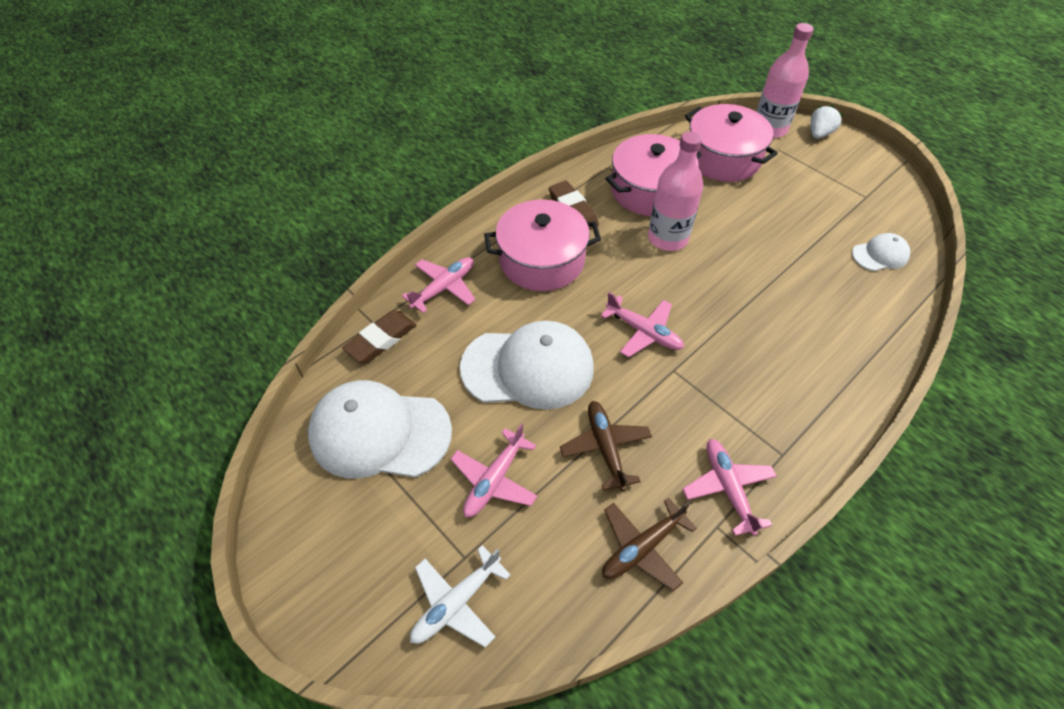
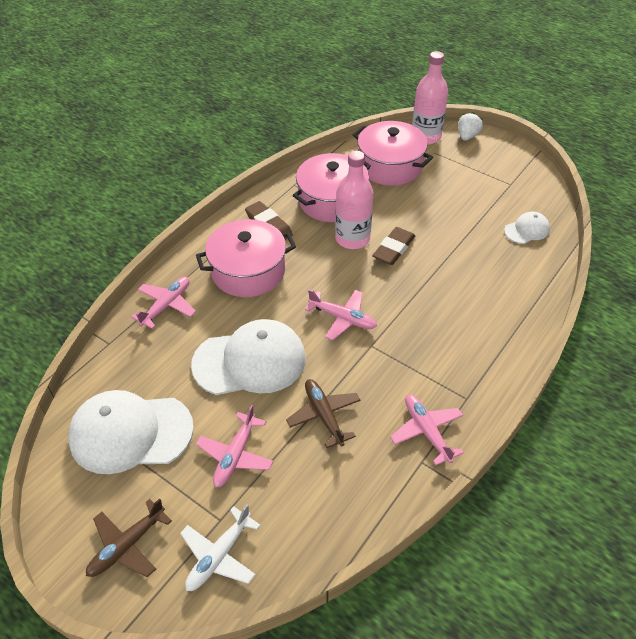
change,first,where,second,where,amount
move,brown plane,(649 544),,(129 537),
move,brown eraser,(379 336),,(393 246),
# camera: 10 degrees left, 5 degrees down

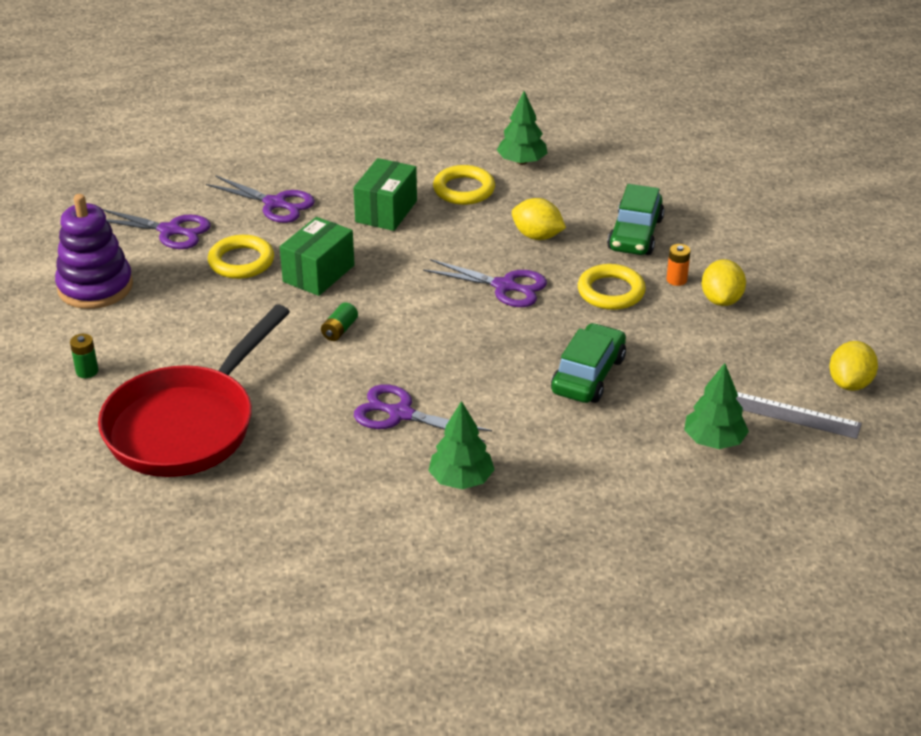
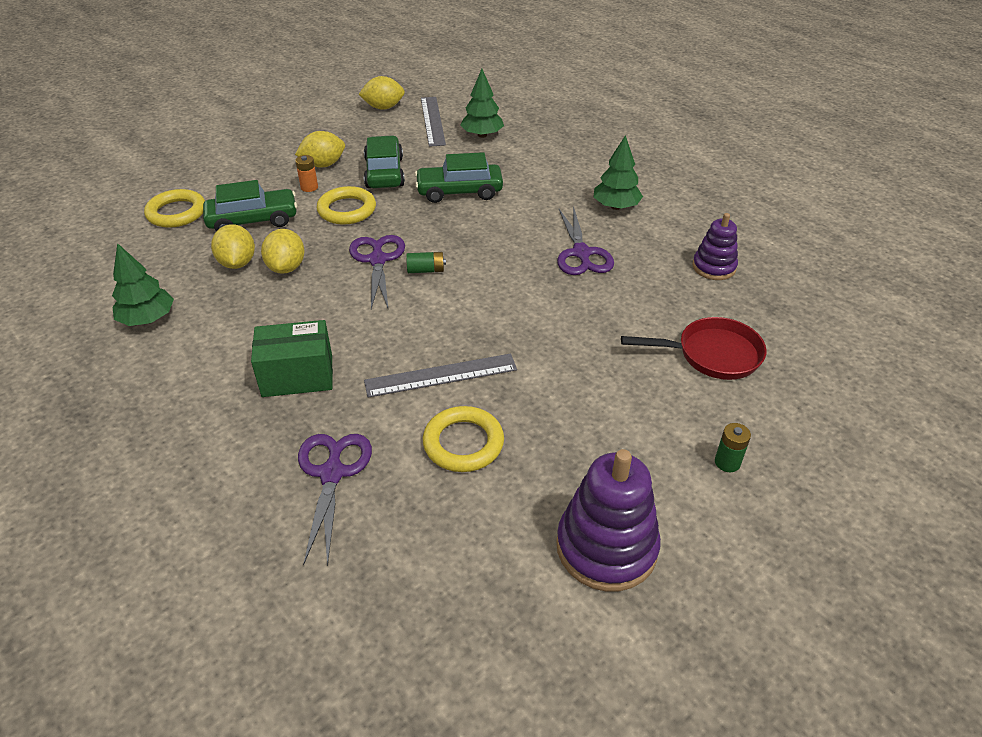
change,first,where,second,where,amount
move,yellow ring,(464 185),,(174 208),
insert,,,yellow lemon,(233 246),
insert,,,green car,(384 161),
replace,green box,(317 256),grey ruler,(440 376),
move,green battery,(339 321),,(426 262),
resize,red pan,(194 391),,(694 348),x0.57
insert,,,purple stacking toy,(715 246),
delete,purple scissors,(156 229),,,
# camera: 120 degrees left, 5 degrees up

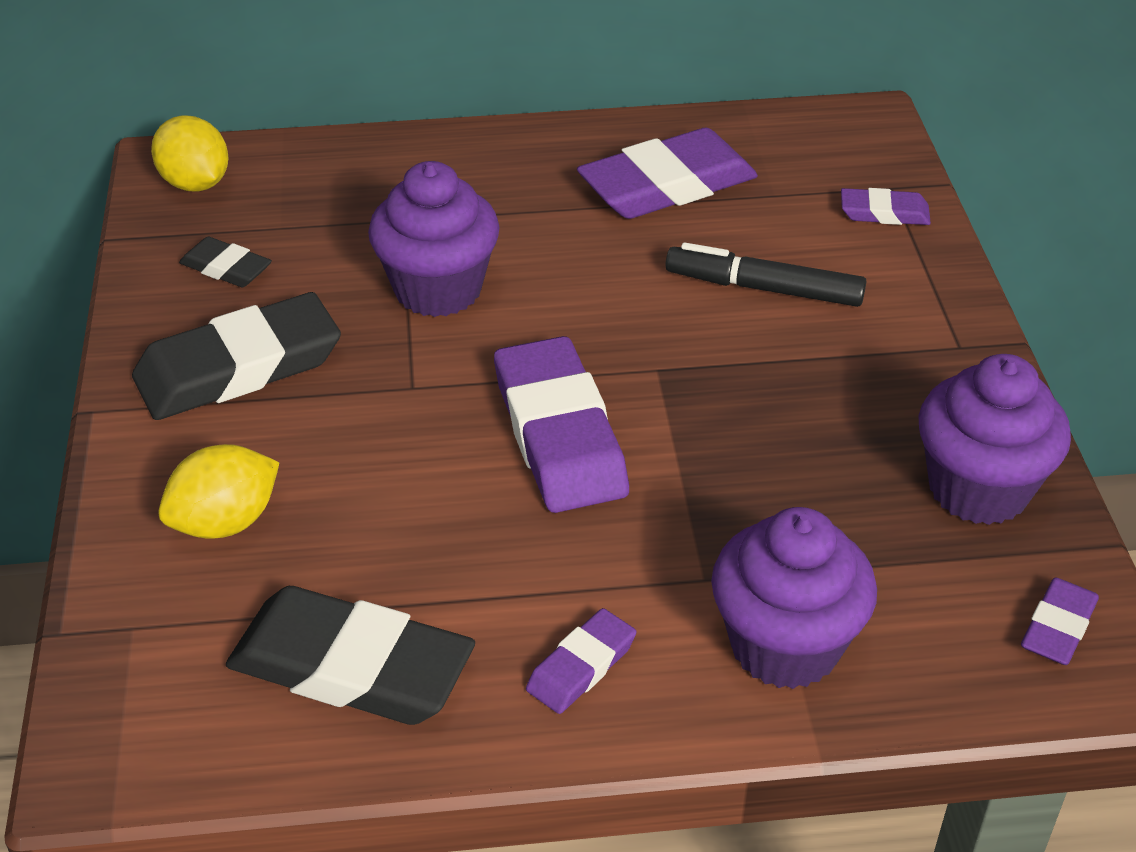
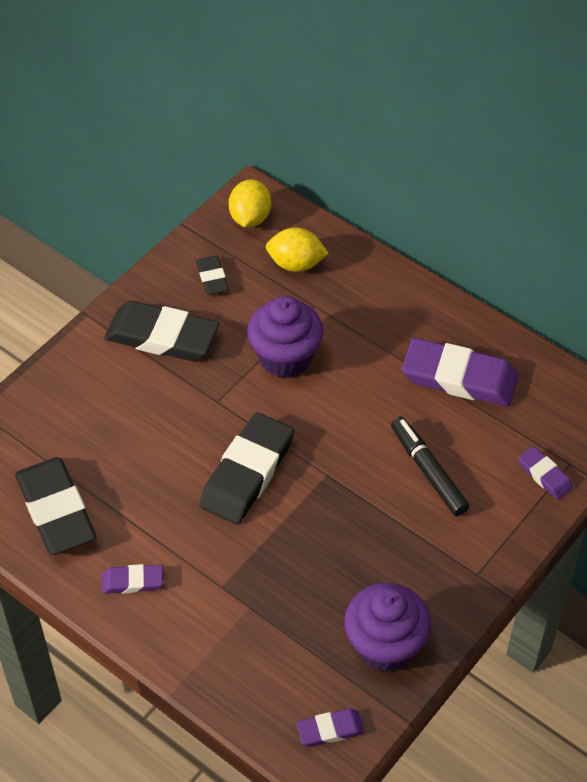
change,first,where,second,where,amount
recolor,purple eraser,(561 424),black eraser,(246 468),
move,yellow lemon,(219 491),,(297 250),
delete,purple cupcake,(794 598),,,
# camera: 45 degrees right, 10 degrees up

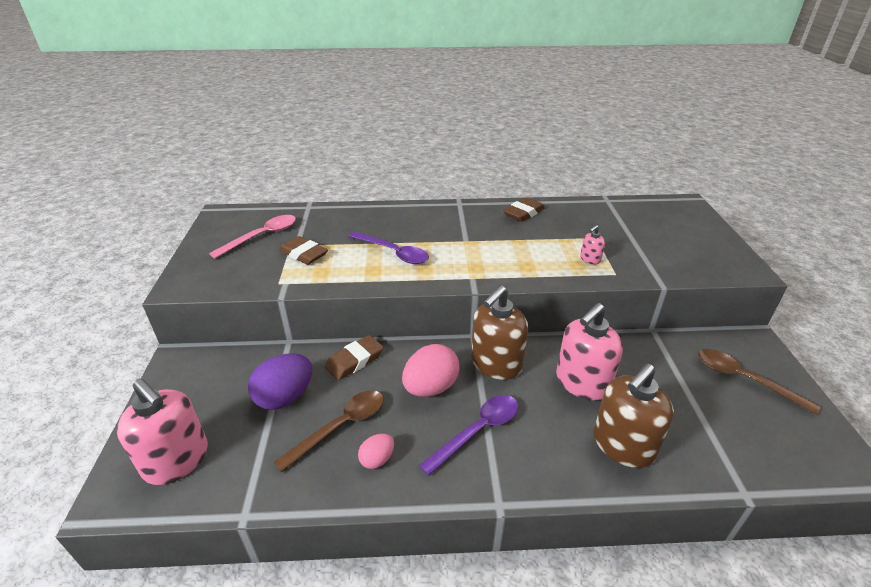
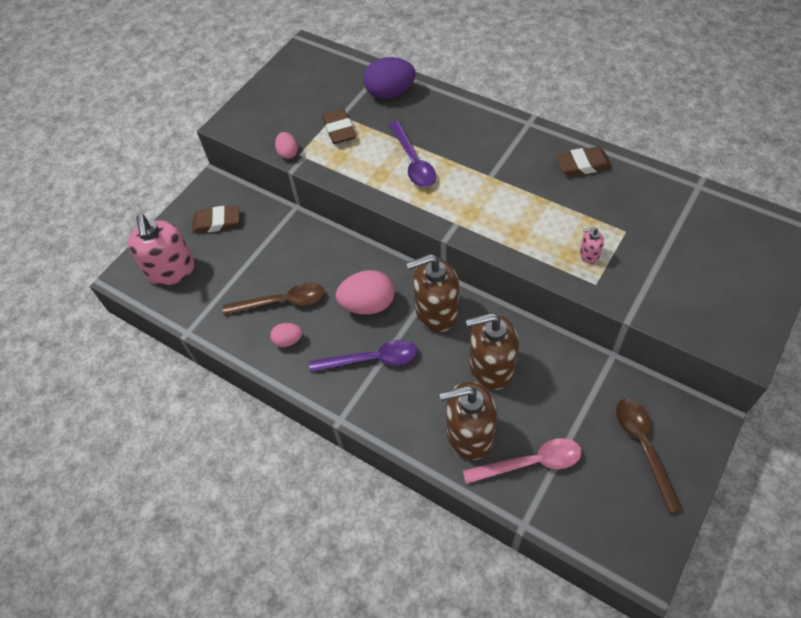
change,first,where,second,where,amount
move,brown eraser,(354 357),,(215 219),
insert,,,pink egg,(286 145),
move,purple egg,(280 381),,(389 78),
move,pink spoon,(252 236),,(522 461),
recolor,pink soap dispenser,(589 351),brown soap dispenser,(492 351),
# camera: 40 degrees right, 20 degrees up

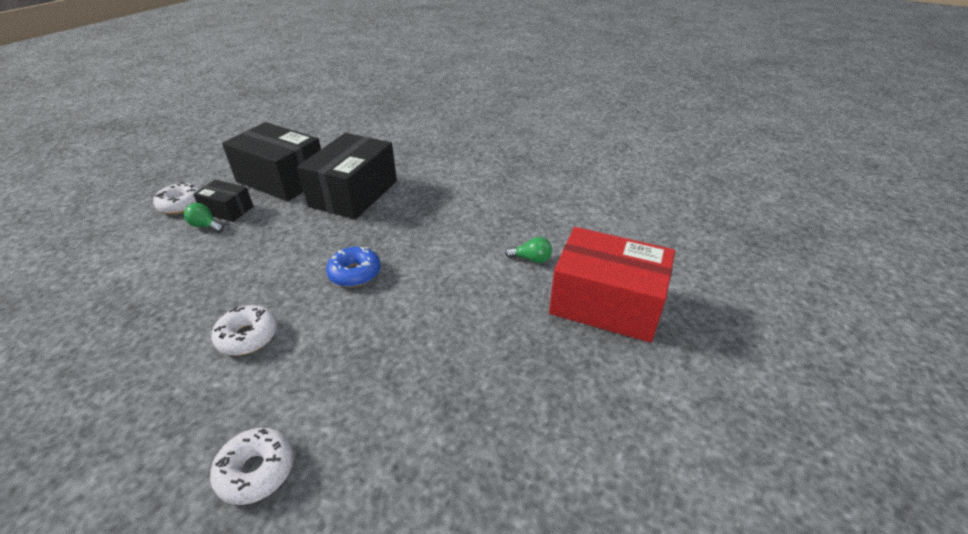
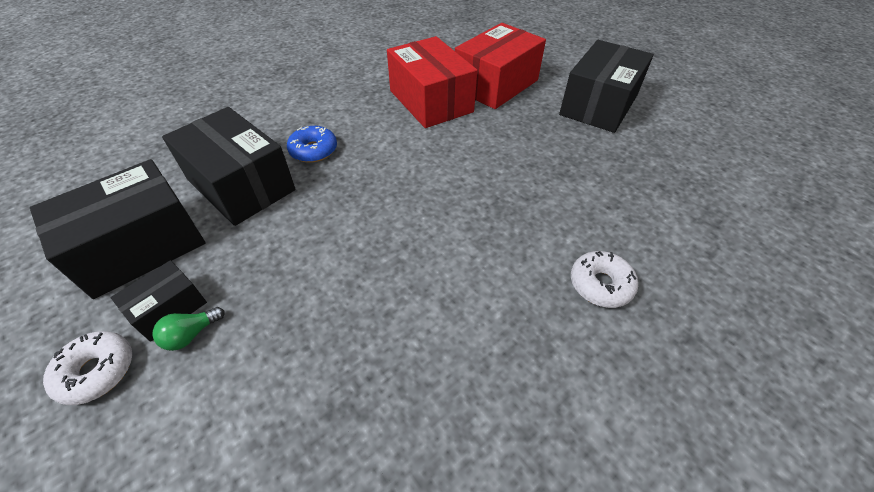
change,first,where,second,where,amount
move,blue donut,(353 267),,(312 144),
replace,green light bulb,(528 250),red box,(432 82),
insert,,,black box,(606 86),
delete,white donut,(244 330),,,
# camera: 70 degrees left, 10 degrees up

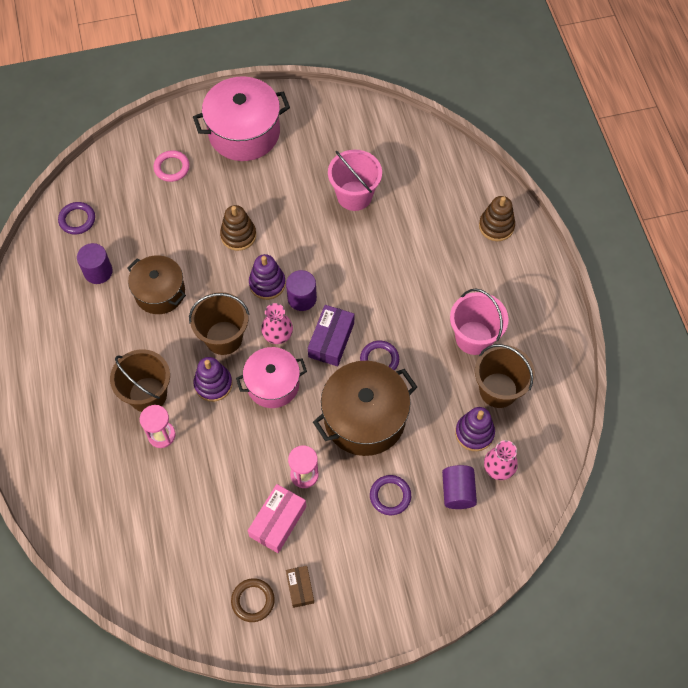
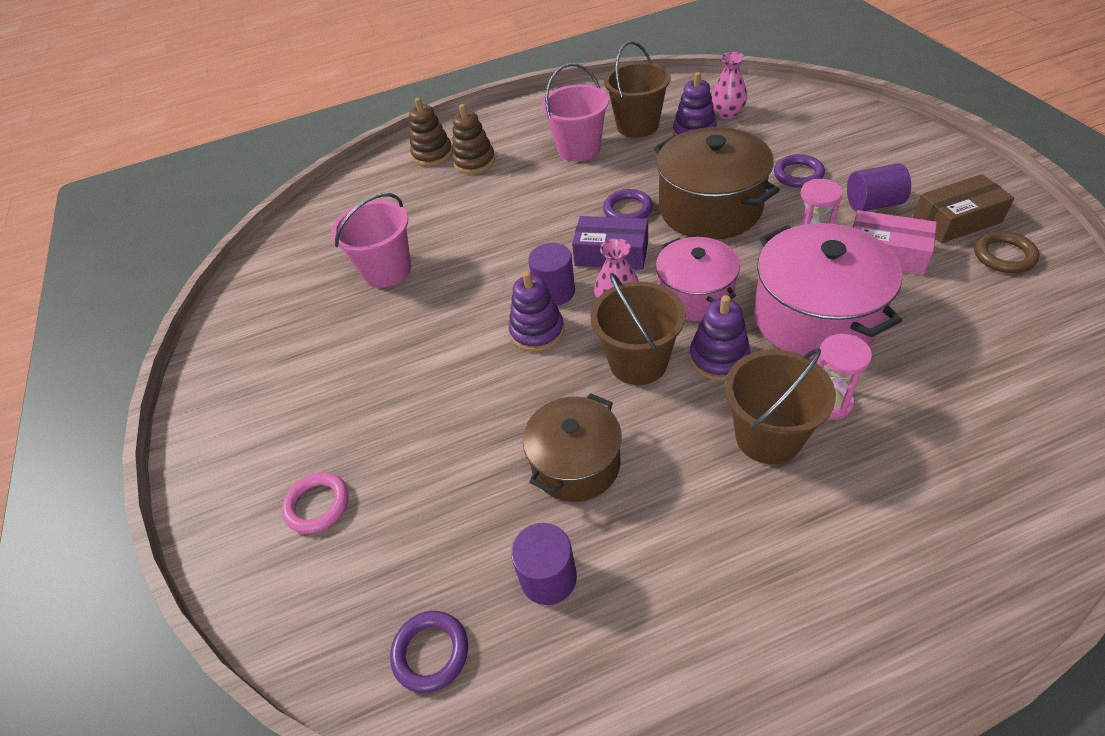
change,first,where,second,where,amount
move,brown stacking toy,(238 228),,(473 139),
move,pink pot,(241 118),,(828 291),
move,purple cylinder,(459 487),,(879 187),
resize,brown box,(300 587),,(963 208),x1.61
# camera: 90 degrees left, 15 degrees down

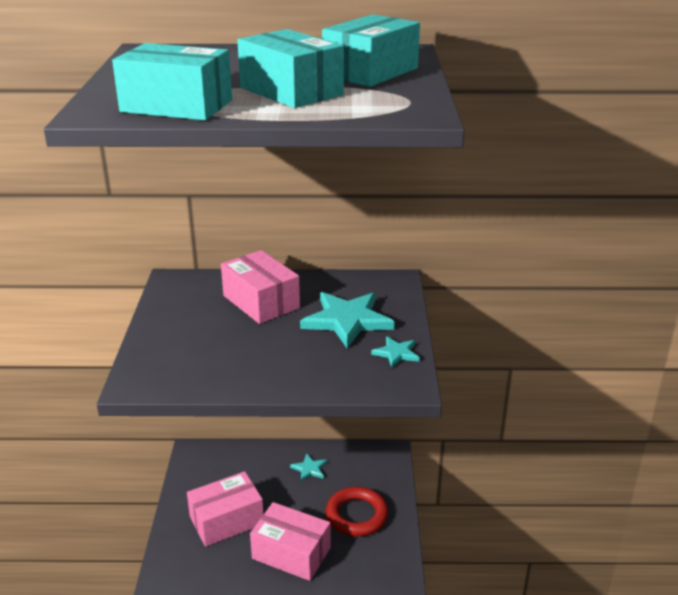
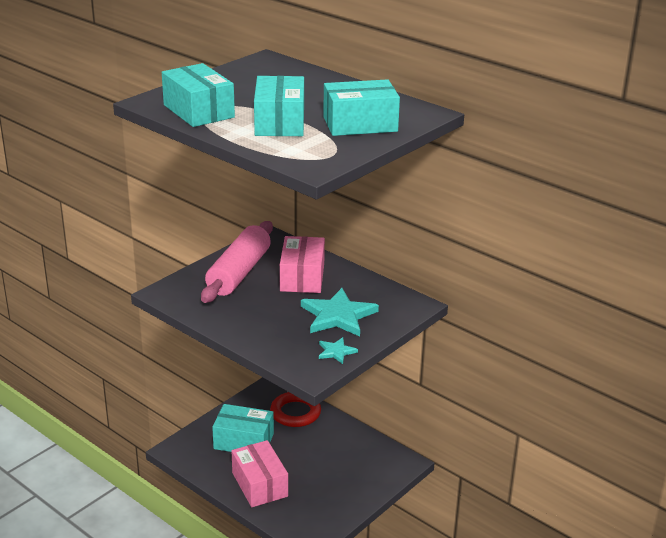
change,first,where,second,where,amount
insert,,,pink rolling pin,(237 262),
recolor,pink box,(225 509),turquoise box,(243 428),
move,red ring,(357 511),,(295 409),
delete,turquoise star,(308 467),,,
# camera: 40 degrees right, 0 degrees up

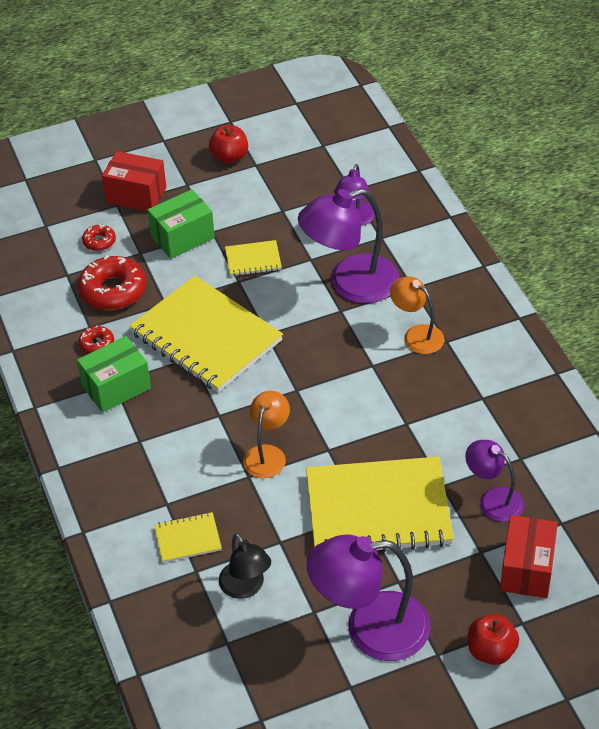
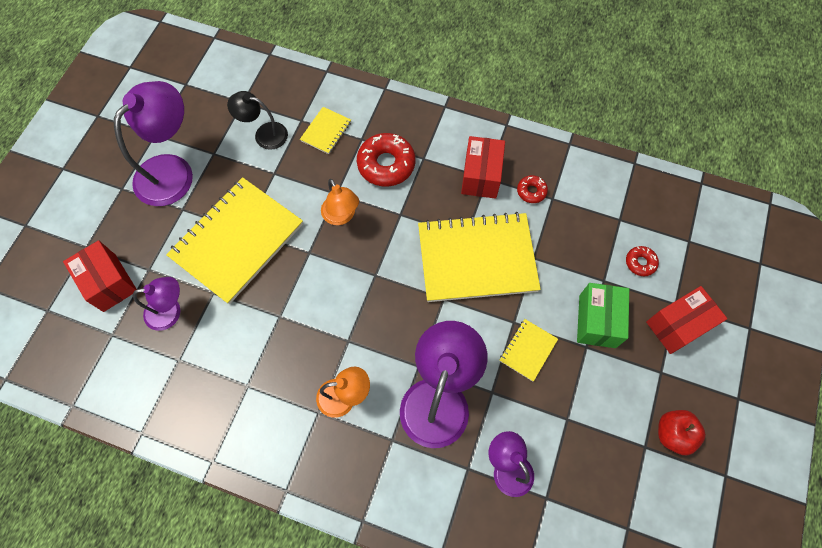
change,first,where,second,where,amount
move,red donut,(112 282),,(386 159),
recolor,green box,(114 374),red box,(483 167),
delete,red apple,(493 639),,,
# camera: 130 degrees right, 20 degrees up

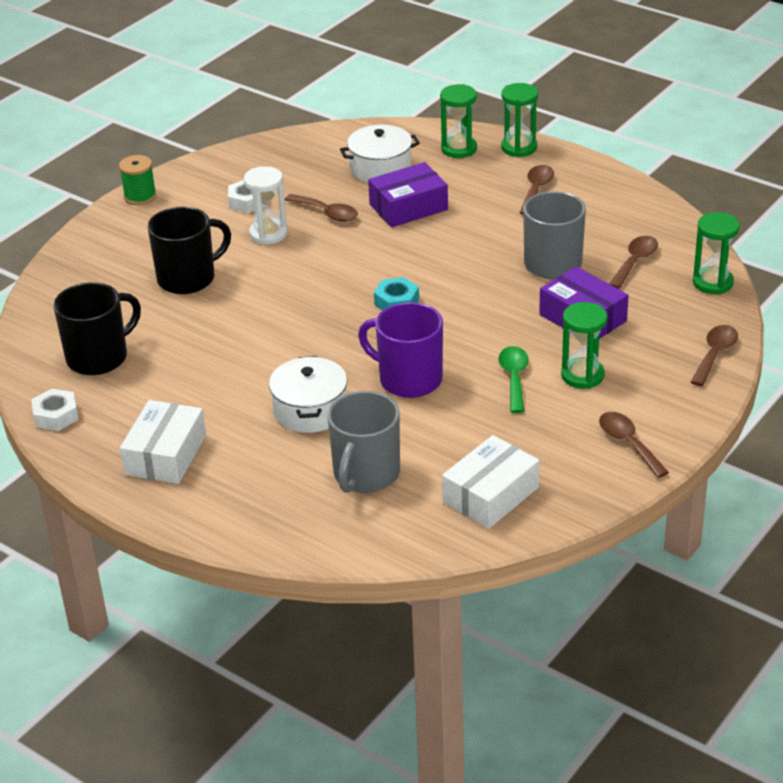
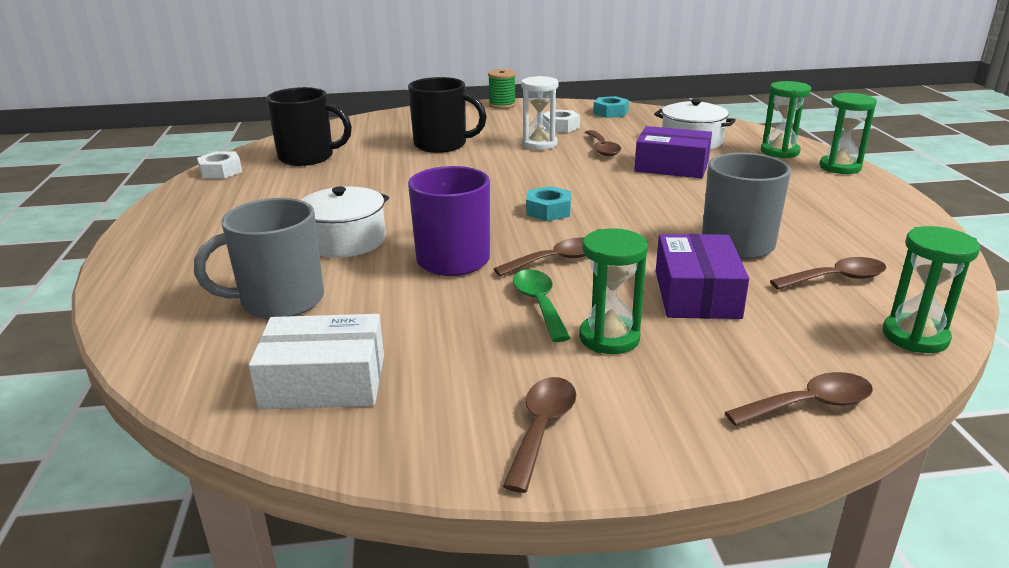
change,first,where,second,where,amount
move,brown spoon,(537 190),,(539 256),
rotate,green spoon,(513 379),,(541 305),60 degrees counterclockwise
insert,,,turquoise nut,(611 107),
delete,white box,(163 442),,,
# camera: 45 degrees right, 10 degrees down

